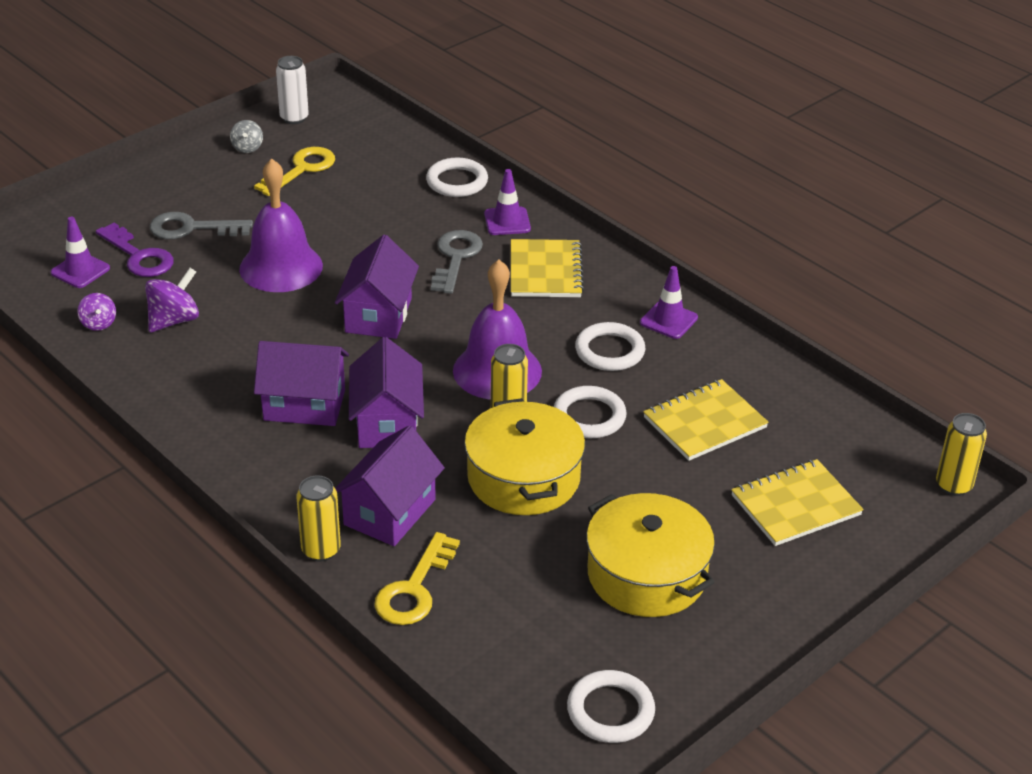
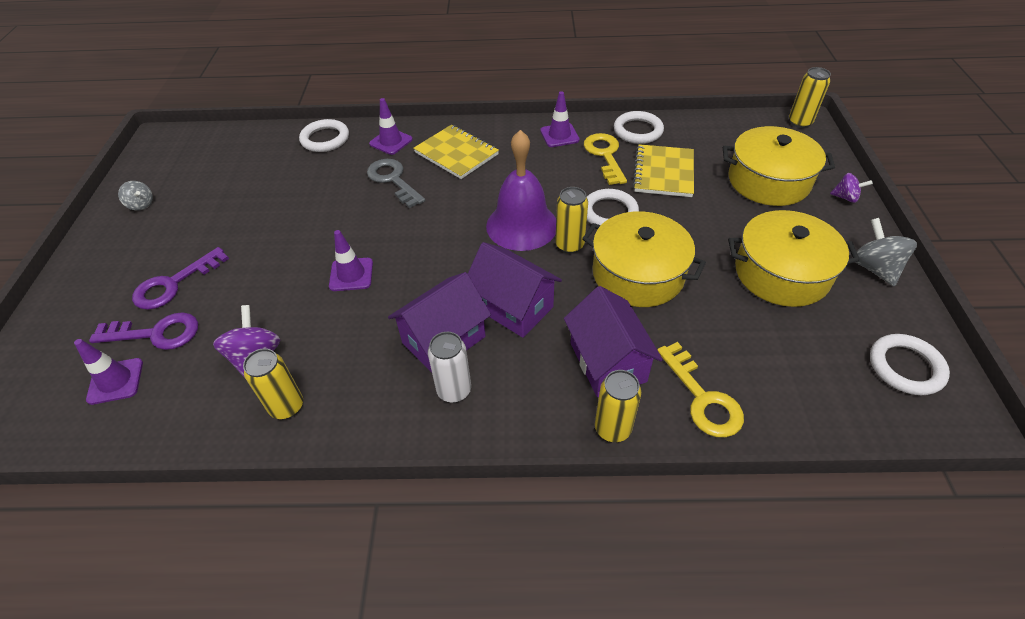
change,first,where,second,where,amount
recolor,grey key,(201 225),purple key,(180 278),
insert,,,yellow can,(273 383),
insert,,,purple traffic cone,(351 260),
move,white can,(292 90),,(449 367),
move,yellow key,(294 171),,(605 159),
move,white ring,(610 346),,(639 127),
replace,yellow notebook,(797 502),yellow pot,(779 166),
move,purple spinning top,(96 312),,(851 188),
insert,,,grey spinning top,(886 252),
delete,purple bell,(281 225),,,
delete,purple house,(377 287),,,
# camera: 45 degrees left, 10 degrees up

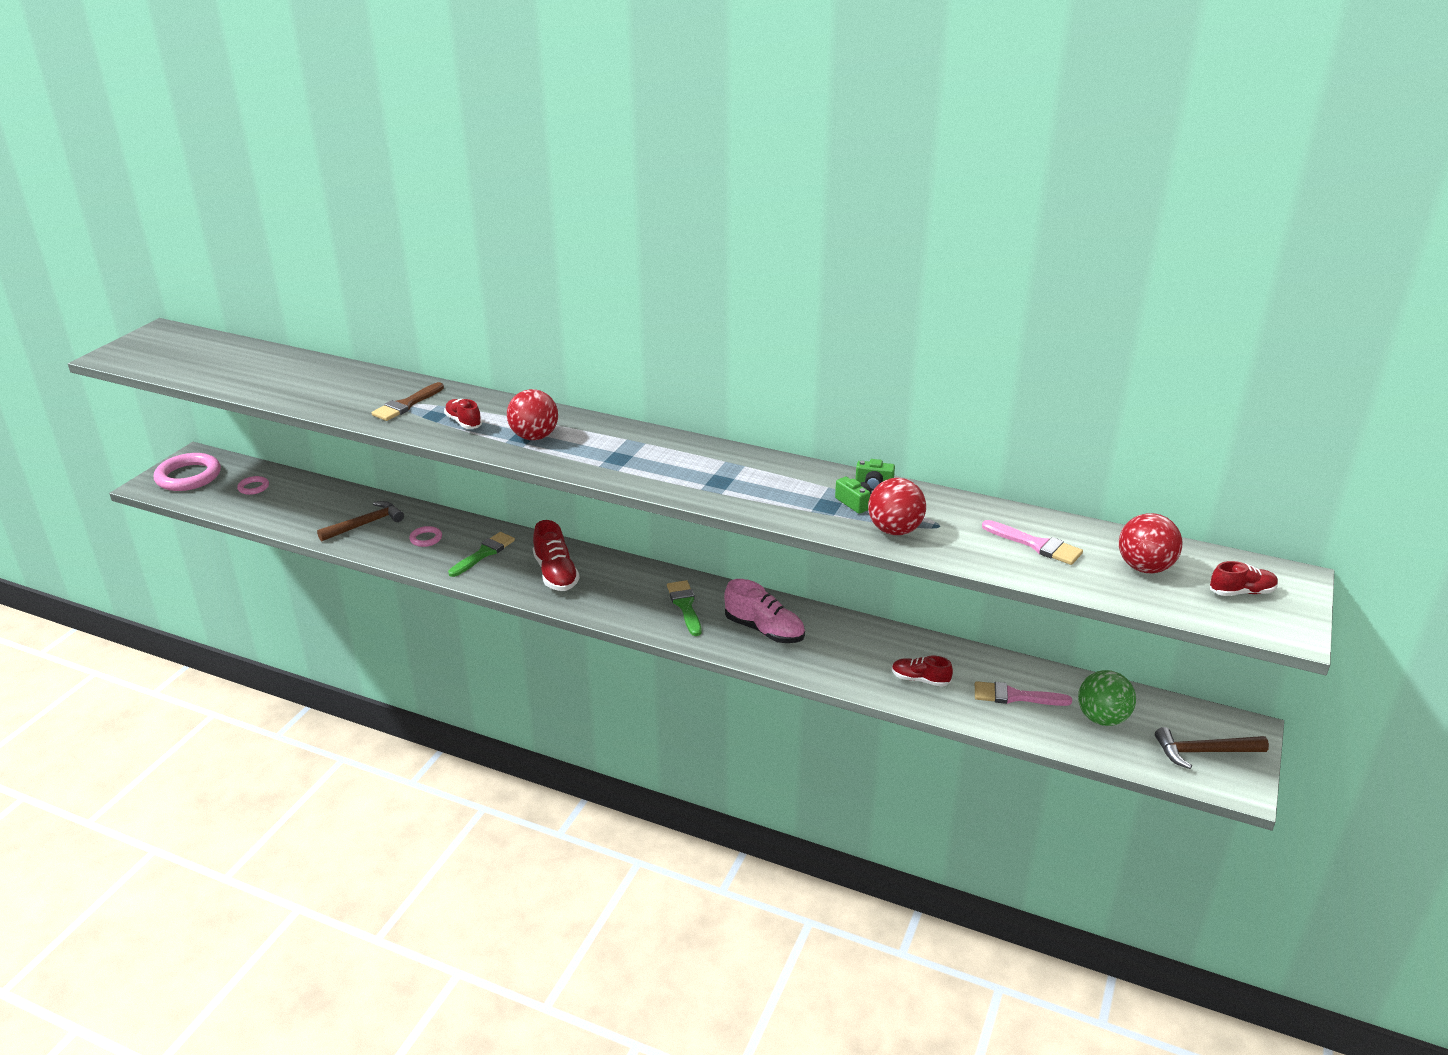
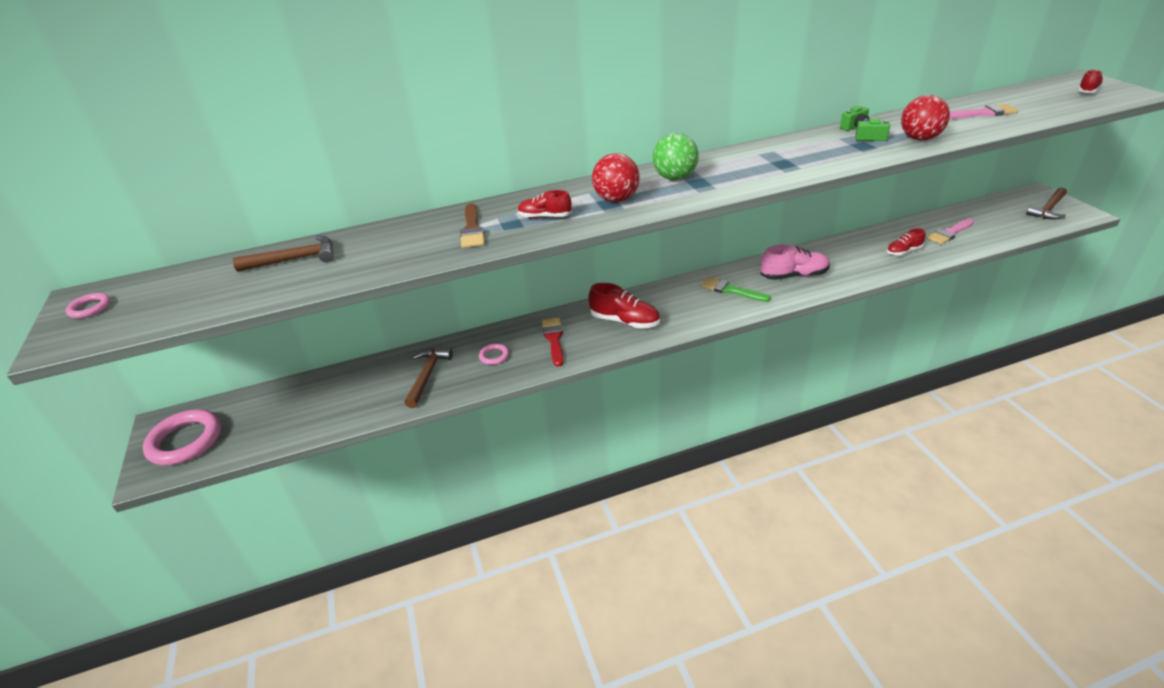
change,first,where,second,where,amount
move,pink ring,(253 485),,(88 306),
insert,,,brown hammer,(283 254),
recolor,green brush,(481 554),red brush,(553 342),
move,green ball,(1107 698),,(676 156),
delete,red ball,(1150 543),,,
# camera: 40 degrees left, 5 degrees up

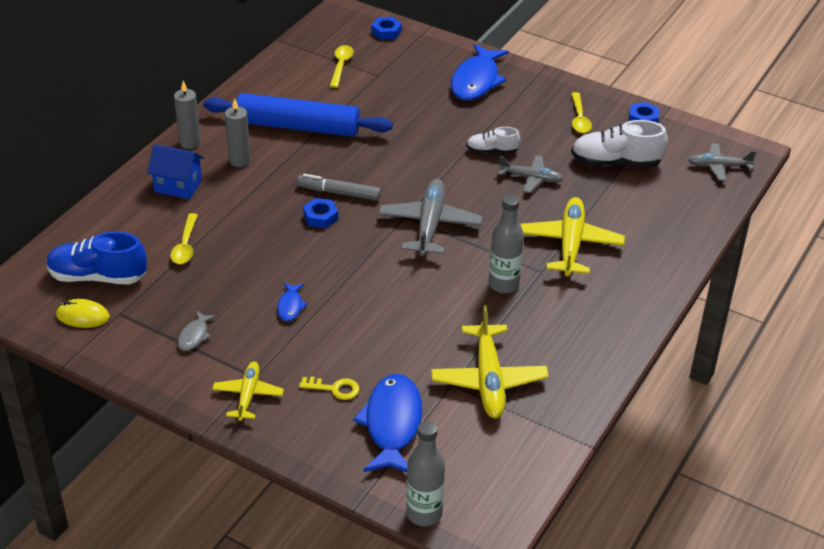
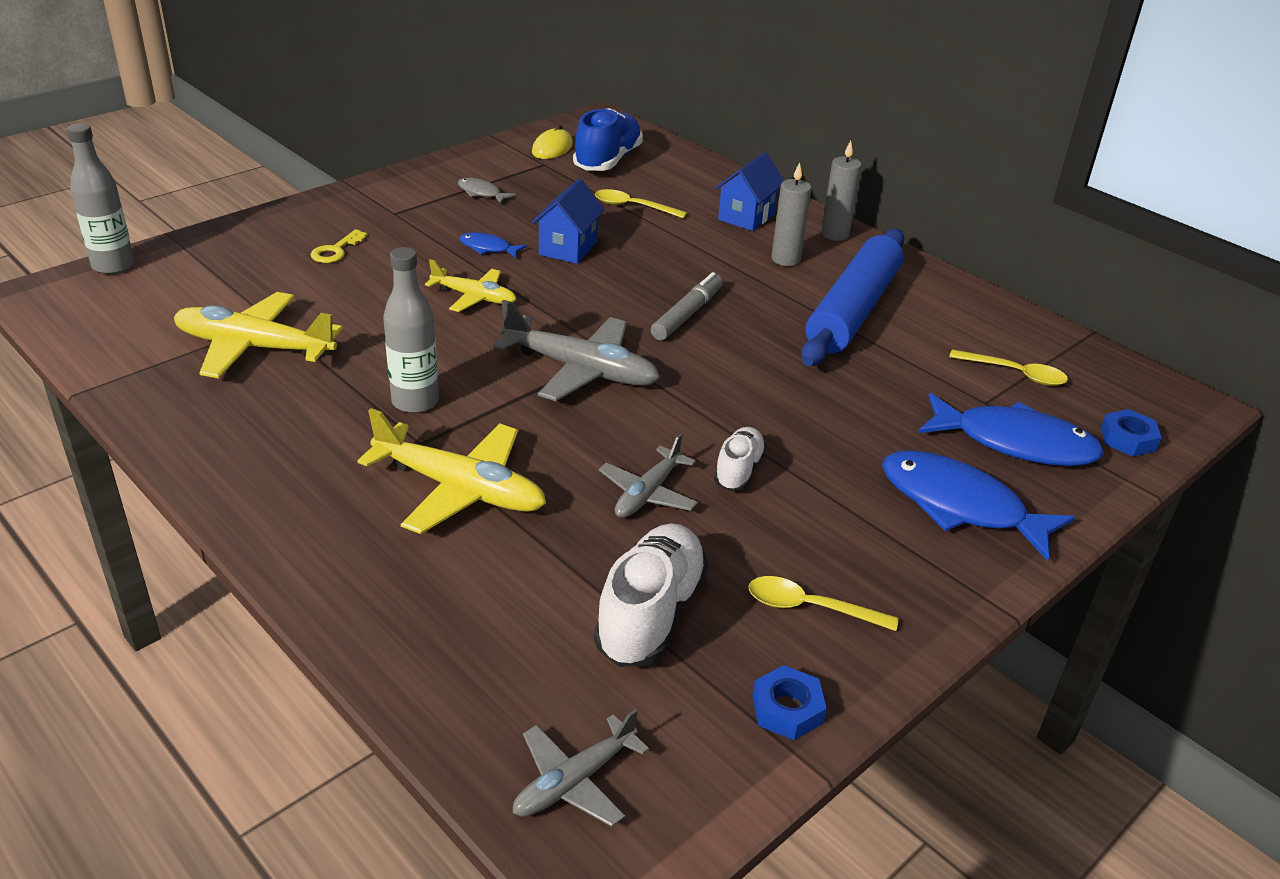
change,first,where,second,where,amount
move,yellow plane,(248 391),,(470 285),
rotate,grey plane,(722 162),,(581 768),150 degrees counterclockwise
insert,,,blue house,(568 221),
move,blue fish,(387 423),,(1011 429),
delete,blue nut,(320 213),,,
# camera: 105 degrees right, 5 degrees down

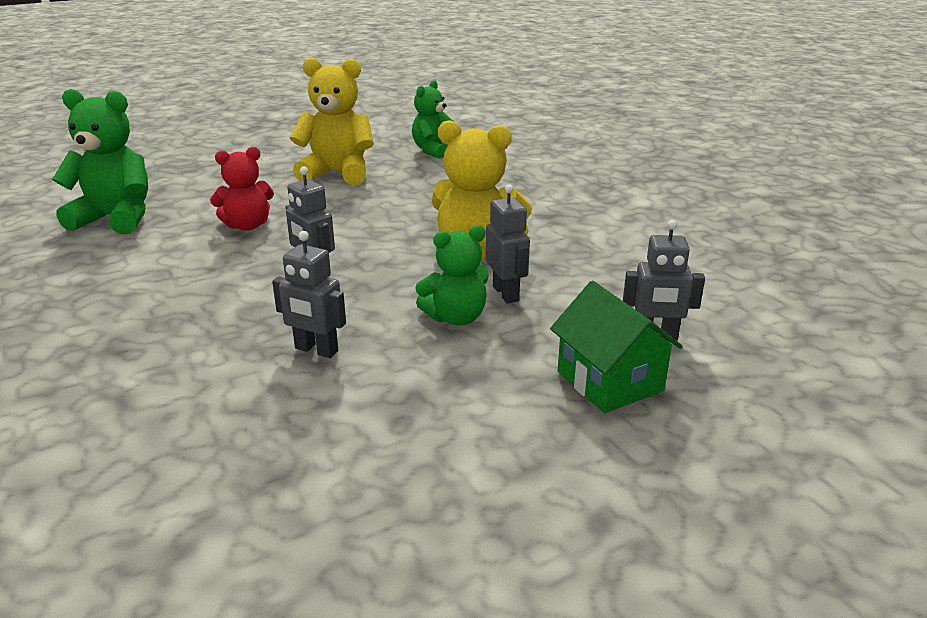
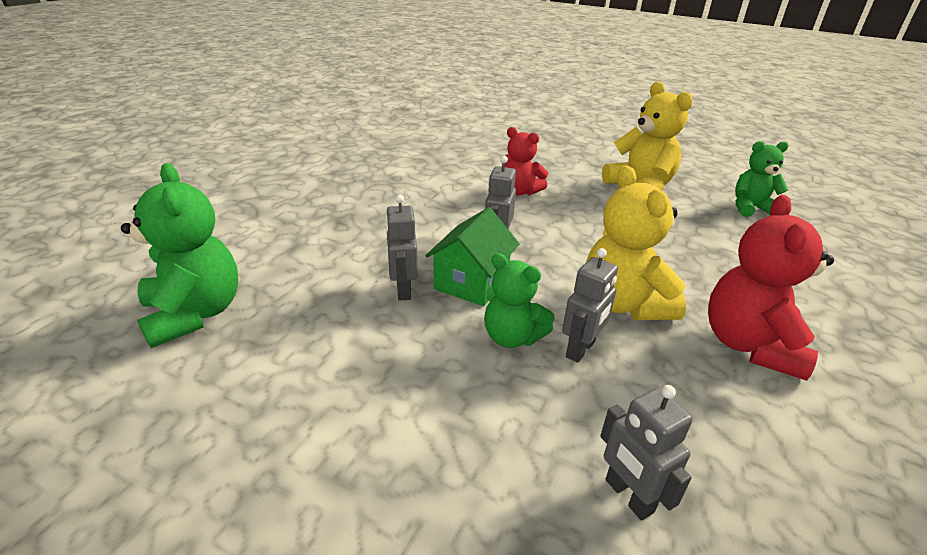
change,first,where,second,where,amount
move,green teddy bear,(100 161),,(179 255),
move,green house,(616 347),,(472 256),
insert,,,red teddy bear,(771 288),
# camera: 55 degrees right, 5 degrees up

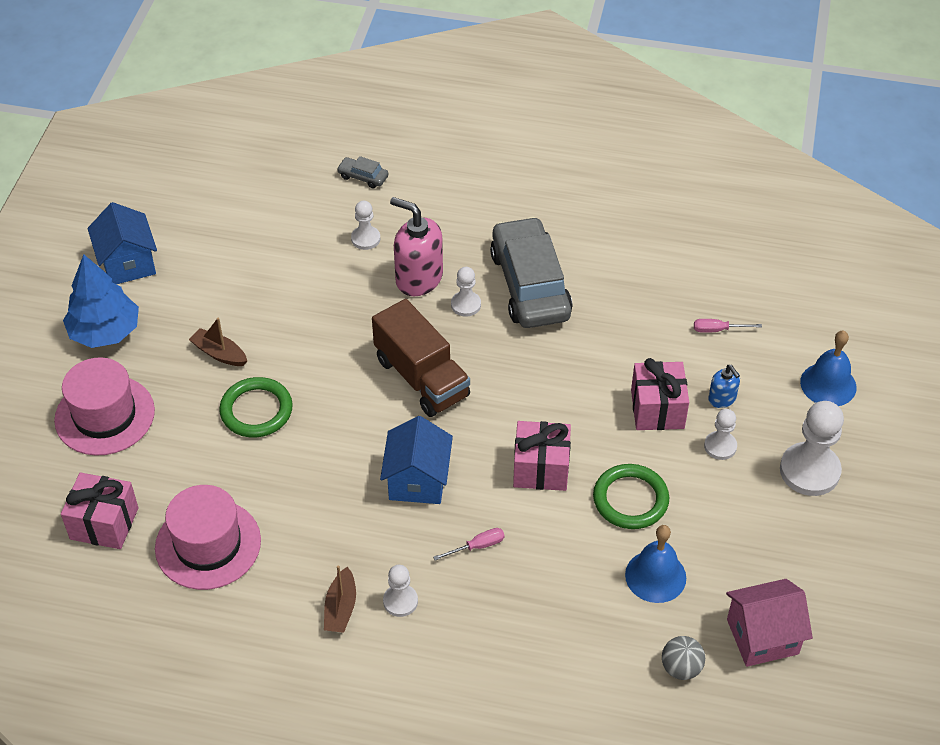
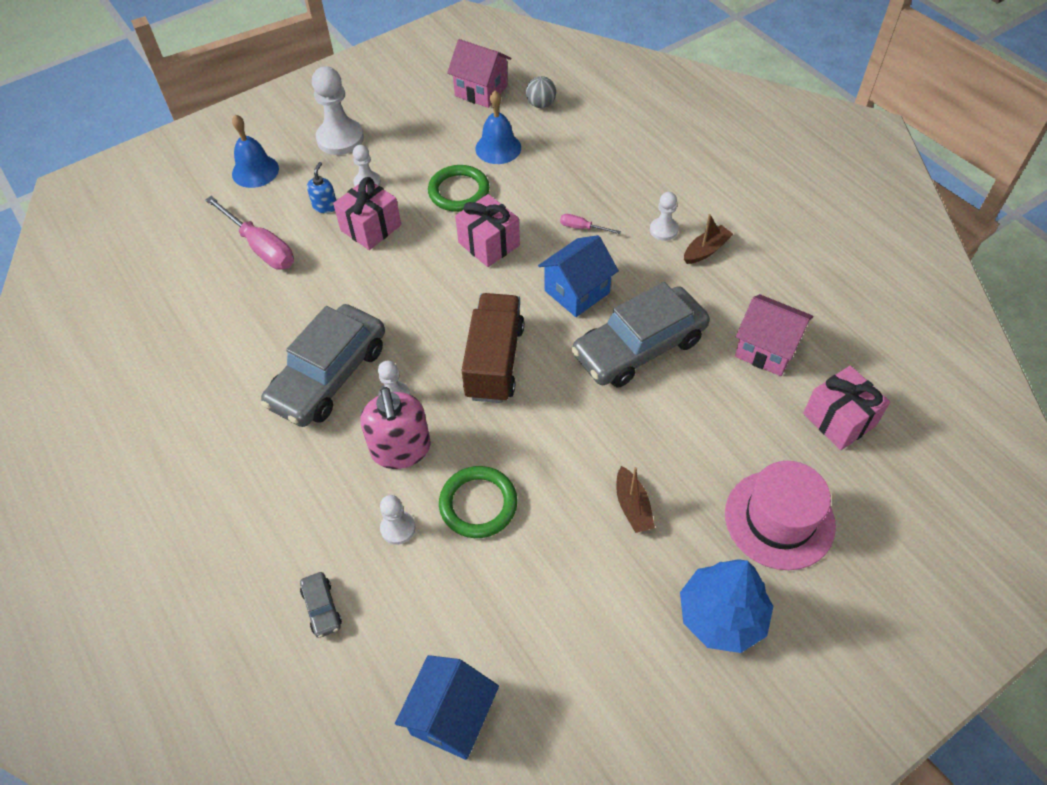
change,first,where,second,where,amount
resize,pink screwdriver,(728 326),,(249 232),x2.10
move,blue house,(122 243),,(447 707),
move,green ring,(256 407),,(478 502),
insert,,,grey car,(640 335),
replace,pink hat,(208 537),pink house,(774 335),
# camera: 135 degrees left, 5 degrees up

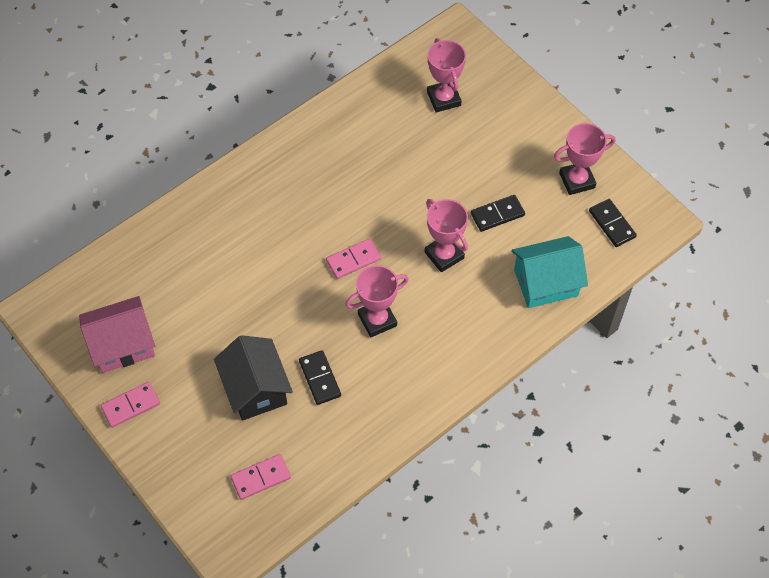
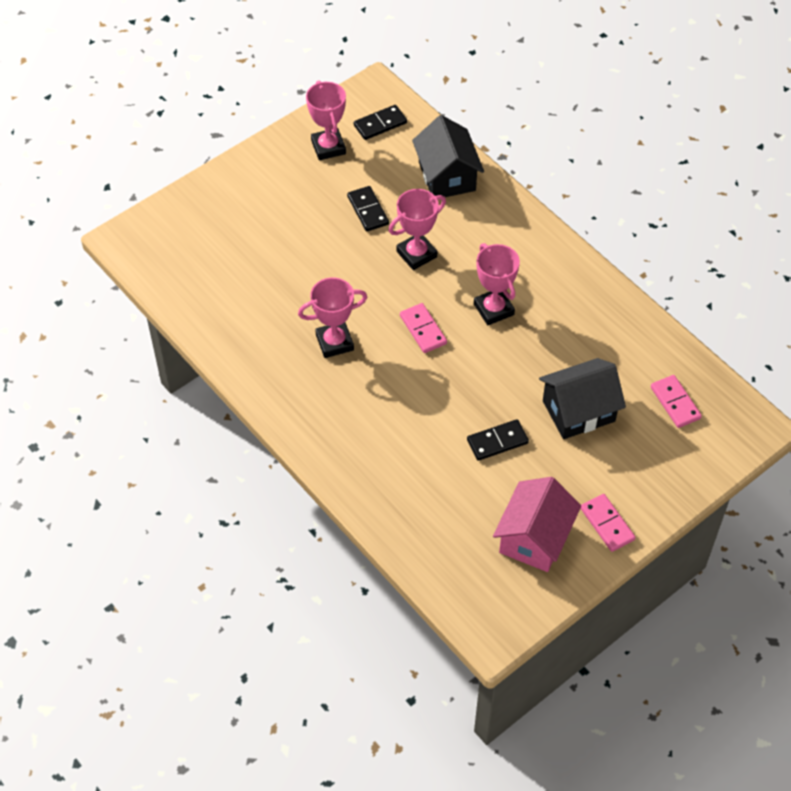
change,first,where,second,where,amount
move,pink trophy,(446 75),,(332 317),
recolor,turquoise house,(550 272),black house,(448 156),
move,black domino,(320 377),,(498 440),
rotate,pink house,(117 334),,(537 524),45 degrees clockwise
# camera: 90 degrees left, 5 degrees down

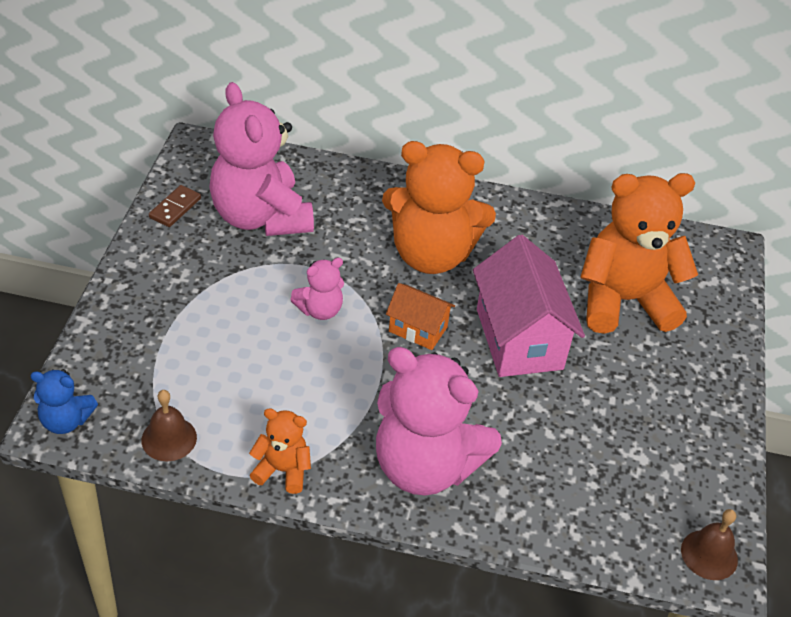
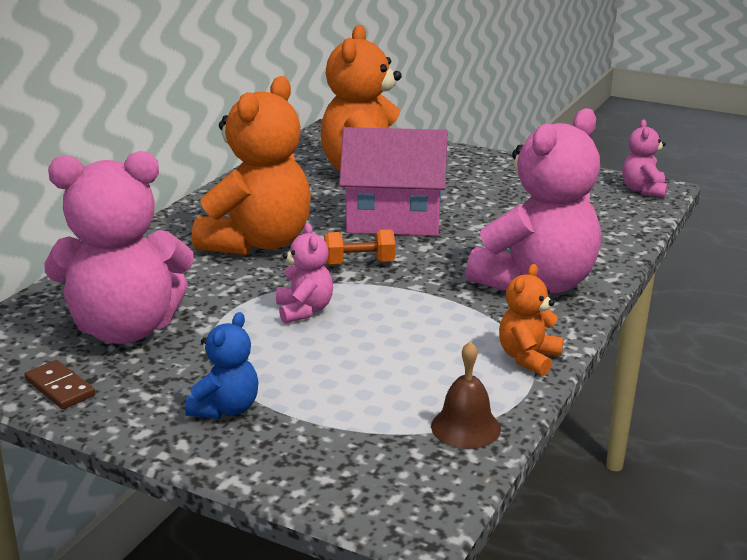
change,first,where,second,where,amount
move,blue teddy bear,(64 401),,(221 365),
replace,orange house,(420 316),orange dumbbell,(359 247),
replace,brown bell,(709 544),pink teddy bear,(644 158),
# camera: 70 degrees left, 20 degrees down

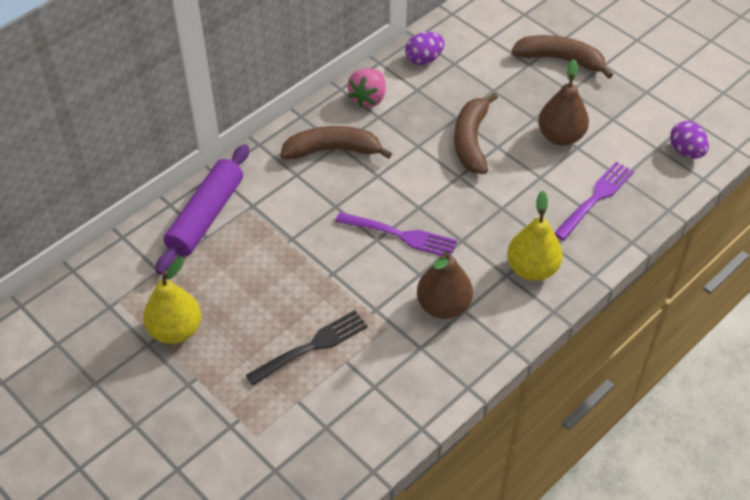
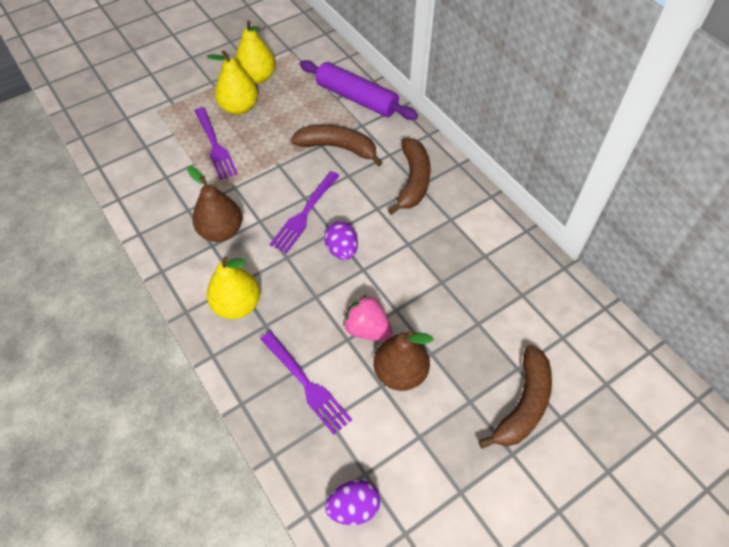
change,first,where,second,where,amount
recolor,black fork,(306 348),purple fork,(216 143),
insert,,,yellow pear,(232 82),
move,brown banana,(476 133),,(337 146),
move,purple egg,(425 48),,(341 240),
move,pink strawberry,(366 87),,(367 318),
# camera: 100 degrees right, 5 degrees up

